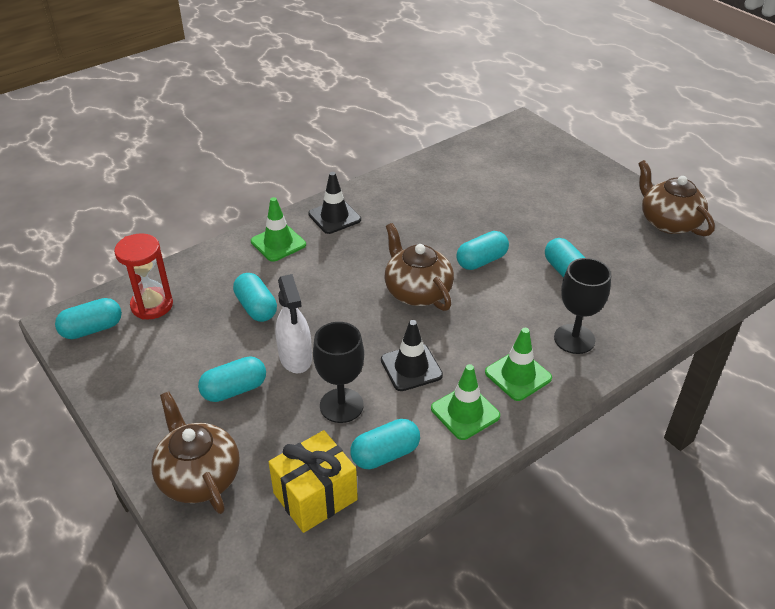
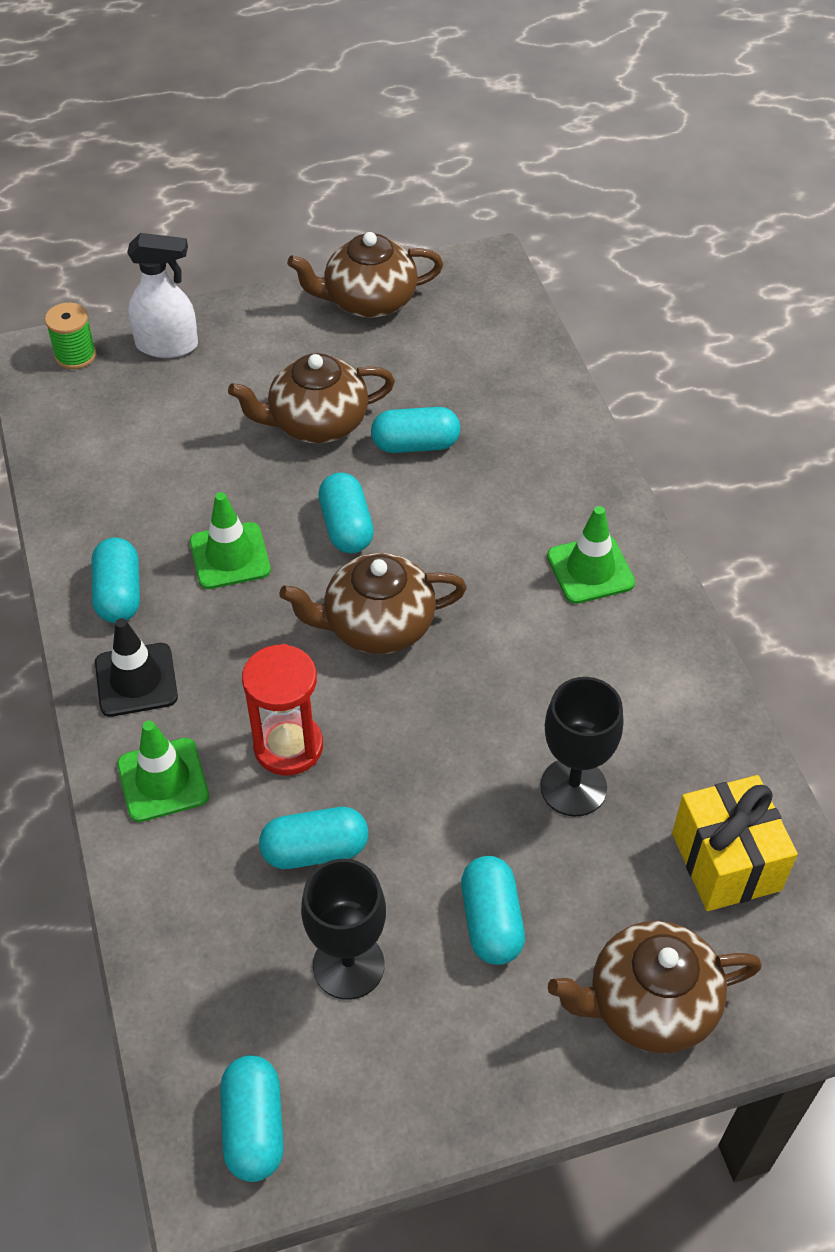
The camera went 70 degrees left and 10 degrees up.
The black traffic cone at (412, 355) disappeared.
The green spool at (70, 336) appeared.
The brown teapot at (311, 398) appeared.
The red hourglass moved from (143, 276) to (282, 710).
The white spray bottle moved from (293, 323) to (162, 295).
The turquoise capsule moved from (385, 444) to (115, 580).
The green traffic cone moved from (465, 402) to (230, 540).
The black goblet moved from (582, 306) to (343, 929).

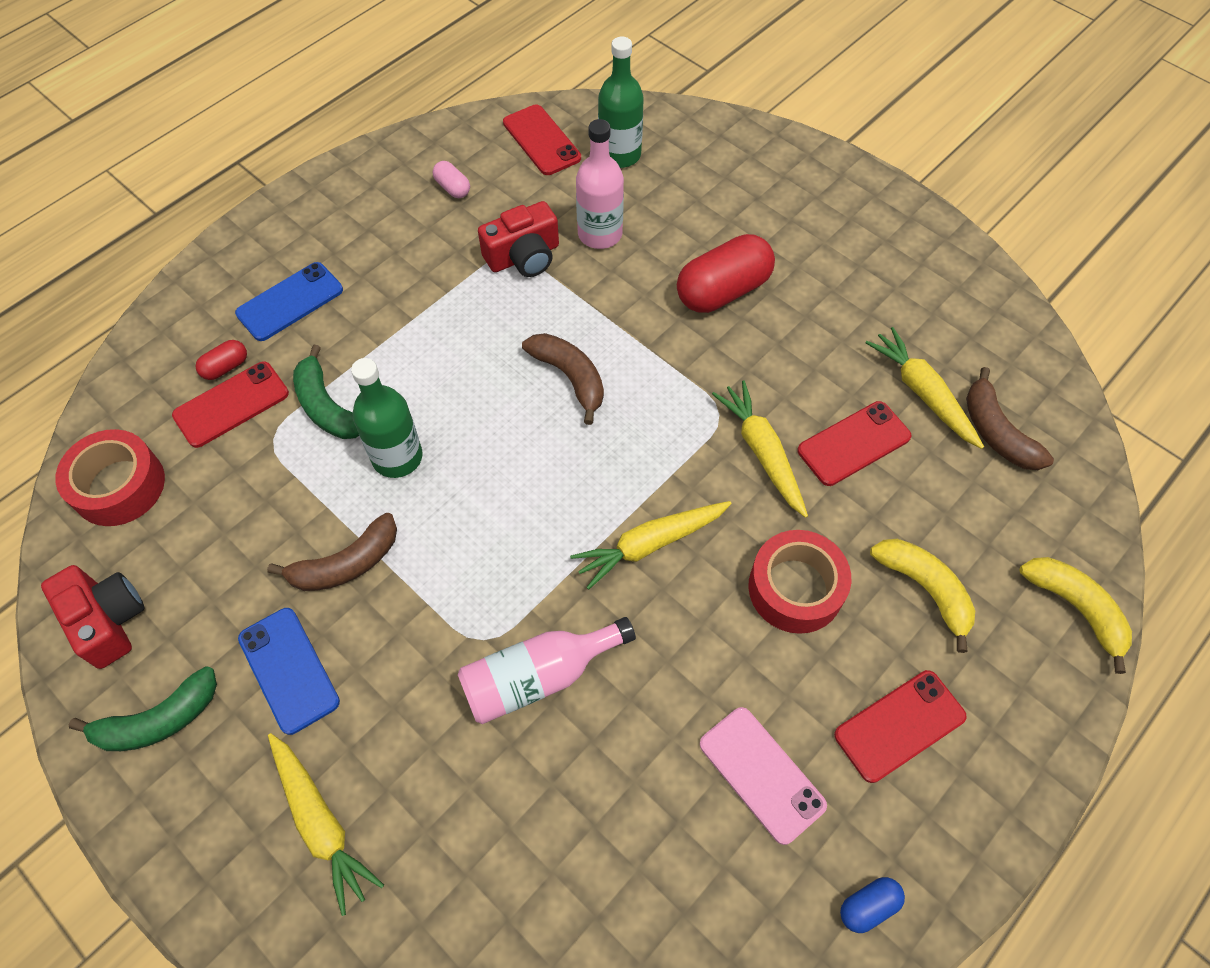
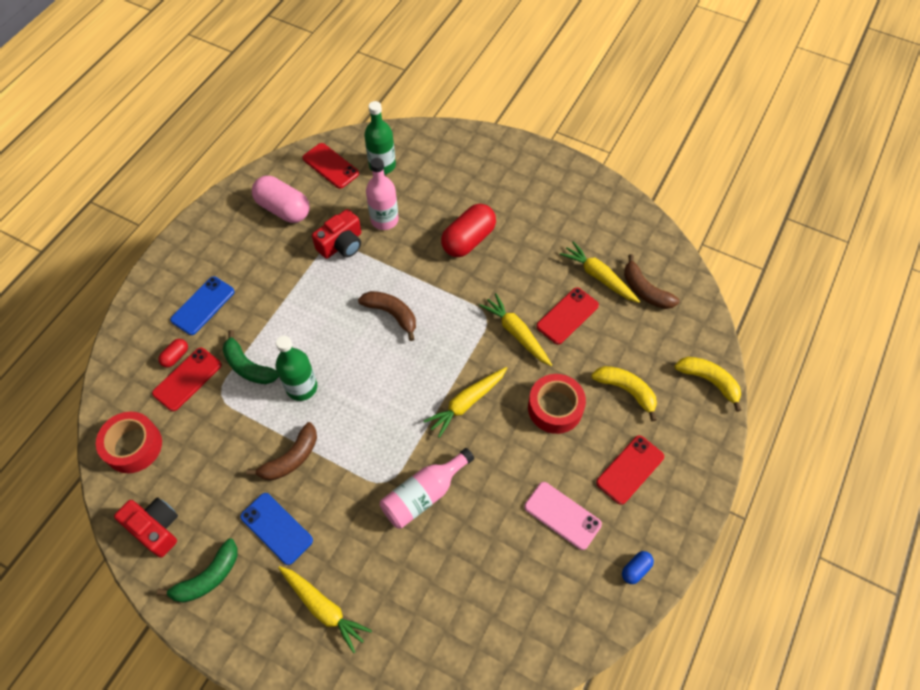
The camera went 15 degrees left and 0 degrees up.
The pink capsule at (451, 179) changed to 2.14 times the size.

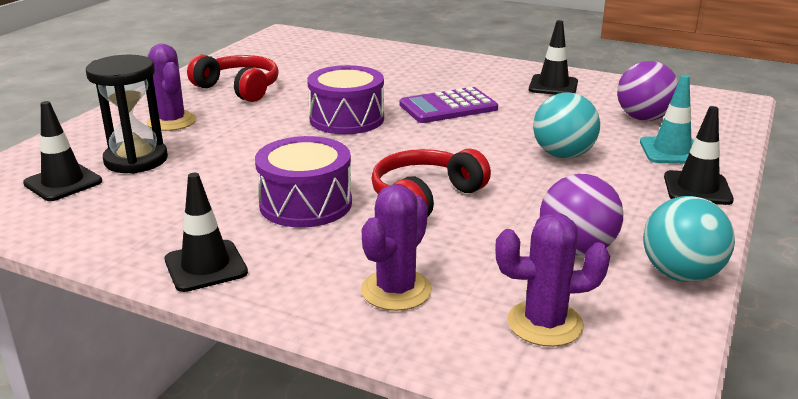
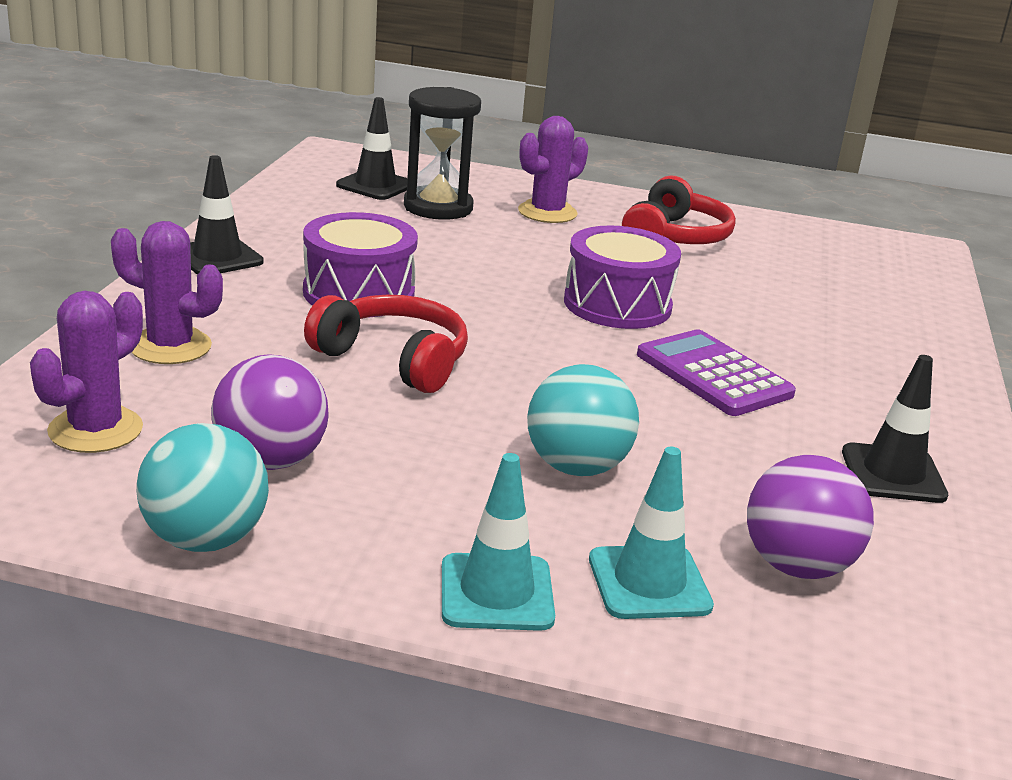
The camera went 75 degrees right and 0 degrees up.
The black traffic cone at (699, 155) became the turquoise traffic cone at (498, 542).
The purple cactus at (552, 280) turned 45 degrees clockwise.

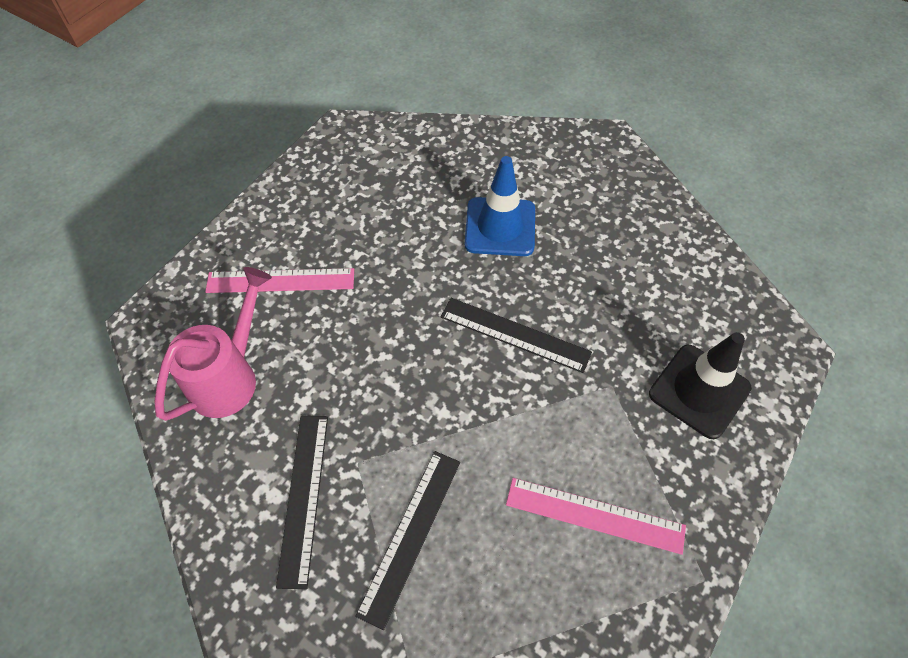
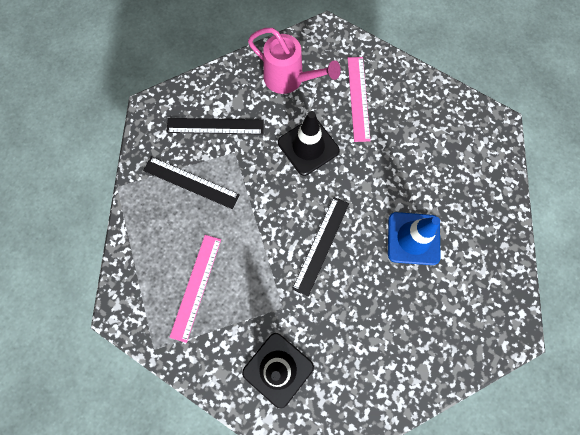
The camera went 90 degrees right and 15 degrees up.
The black traffic cone at (309, 143) appeared.

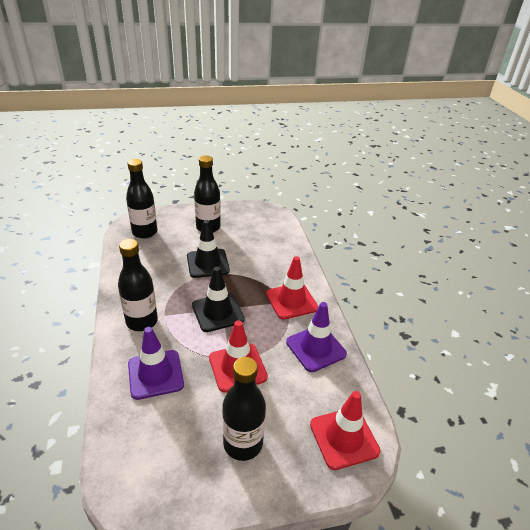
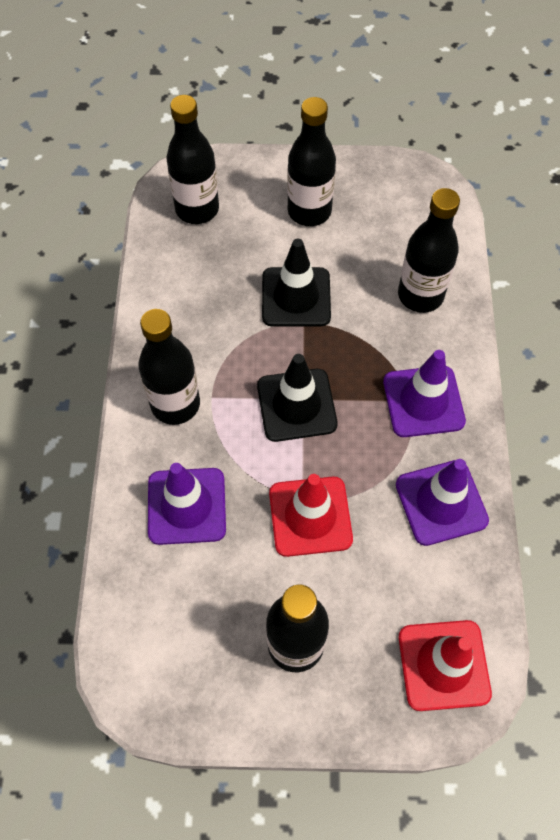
The camera went 15 degrees right and 25 degrees up.
The black bottle at (429, 250) appeared.
The red traffic cone at (292, 288) became the purple traffic cone at (424, 393).

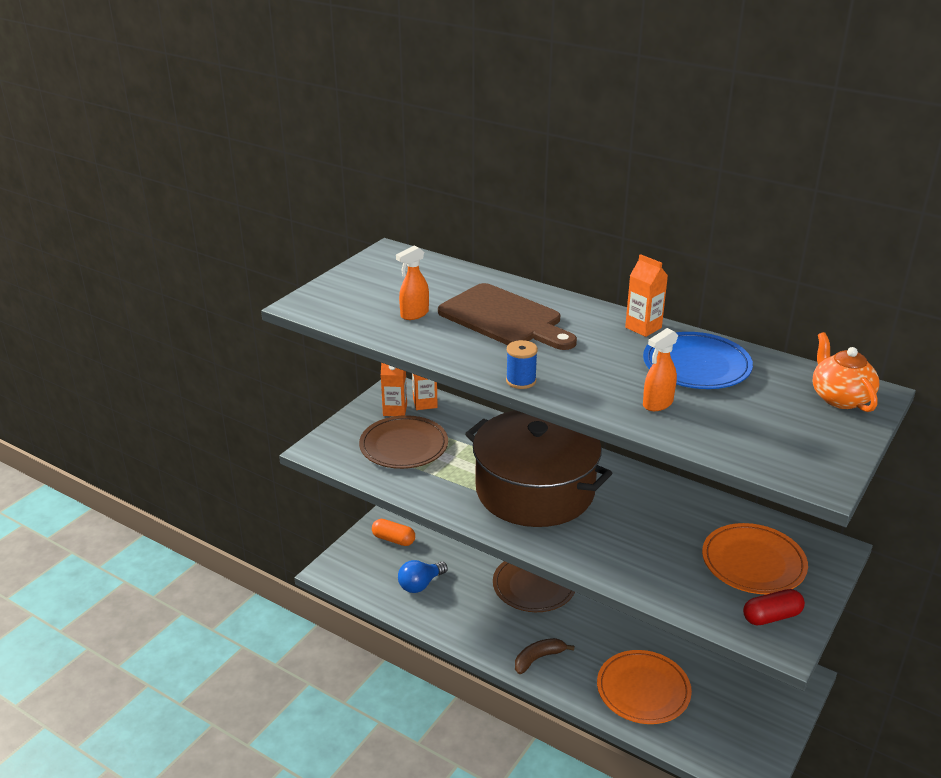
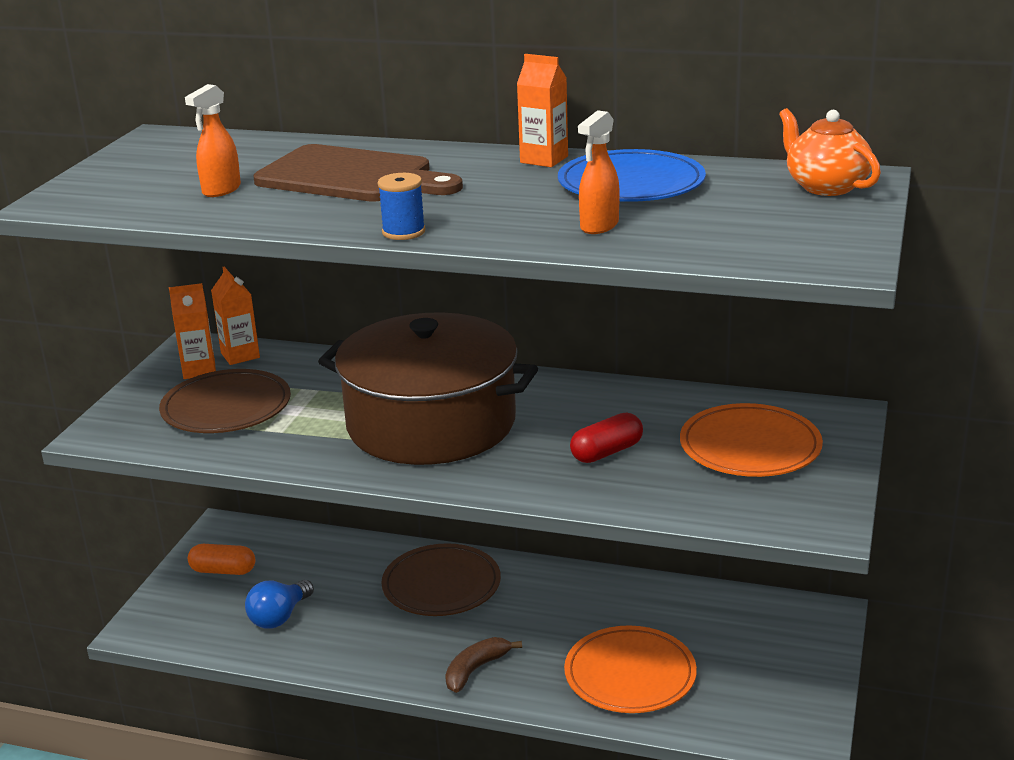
The camera went 15 degrees left and 5 degrees down.
The red capsule moved from (774, 607) to (606, 438).

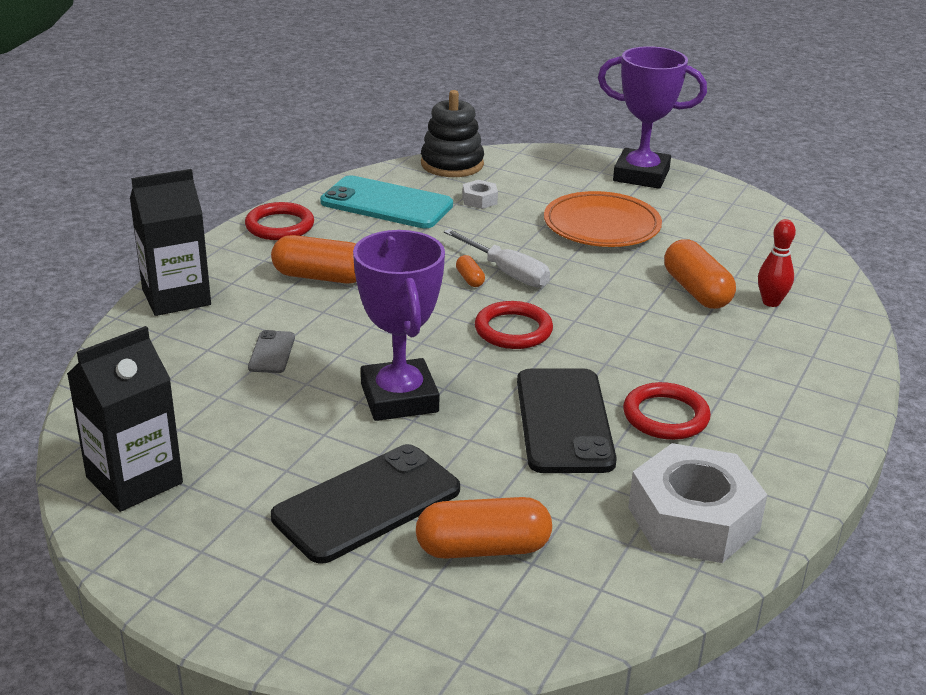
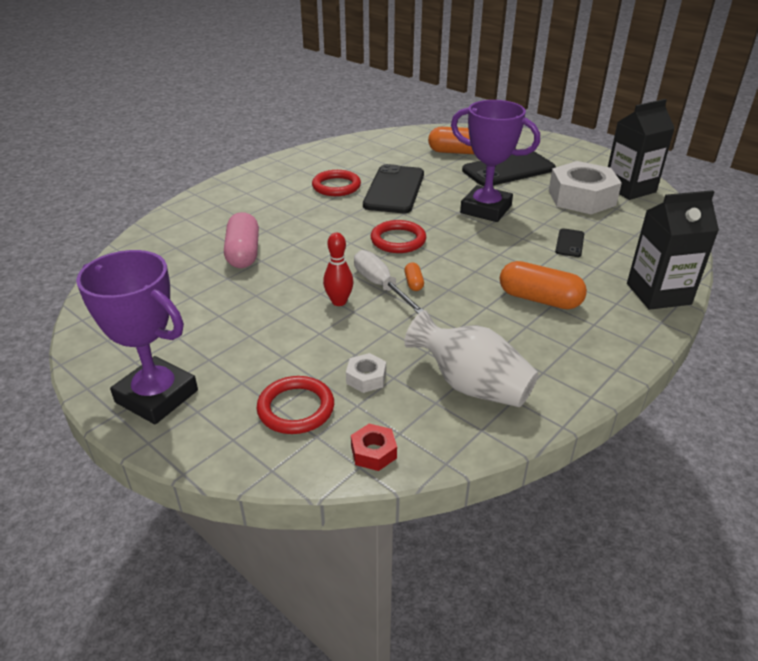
The camera went 165 degrees left and 5 degrees up.
The orange plate at (603, 219) disappeared.
The red ring moved from (279, 221) to (295, 405).
The white nut moved from (697, 503) to (585, 187).
The red bowling pin moved from (777, 263) to (338, 269).
The turquoise phone at (386, 201) was replaced by the white vase at (471, 358).
The black stacking toy at (452, 133) was replaced by the red nut at (374, 447).
The grey phone at (271, 351) became the black phone at (569, 242).
The orange capsule at (700, 274) became the pink capsule at (241, 240).
The purple trophy at (399, 325) turned 60 degrees counterclockwise.

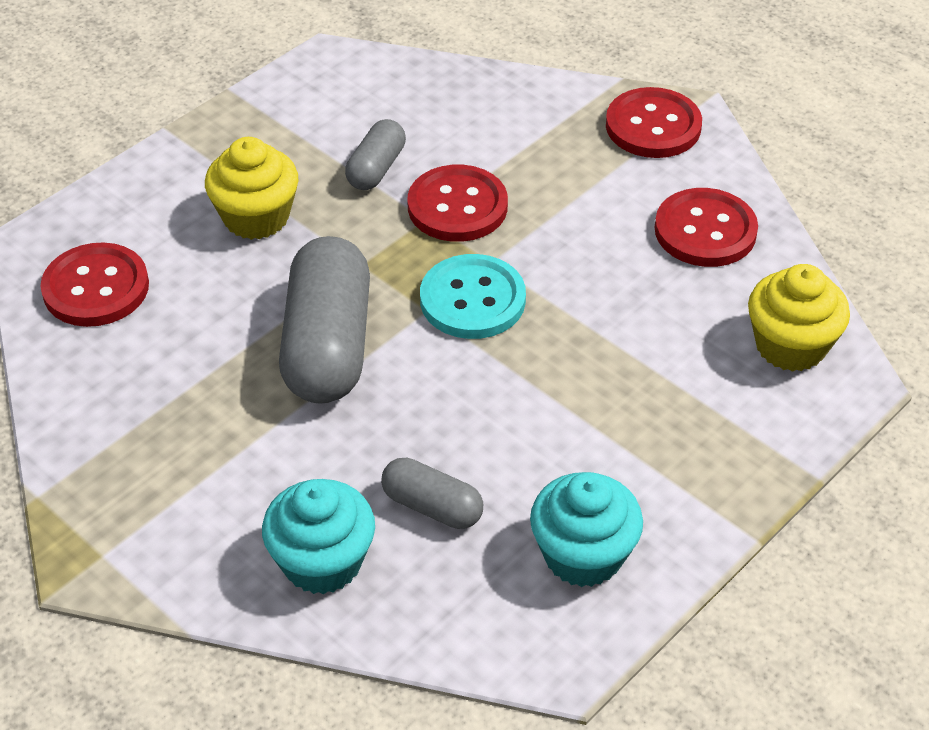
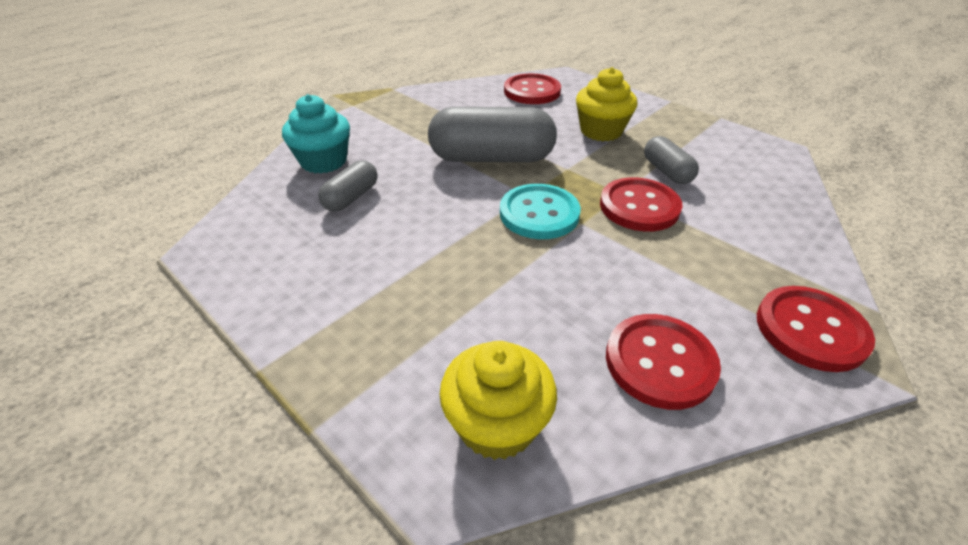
The camera went 90 degrees right and 5 degrees down.
The turquoise cupcake at (586, 529) disappeared.
The grey capsule at (375, 154) turned 45 degrees clockwise.

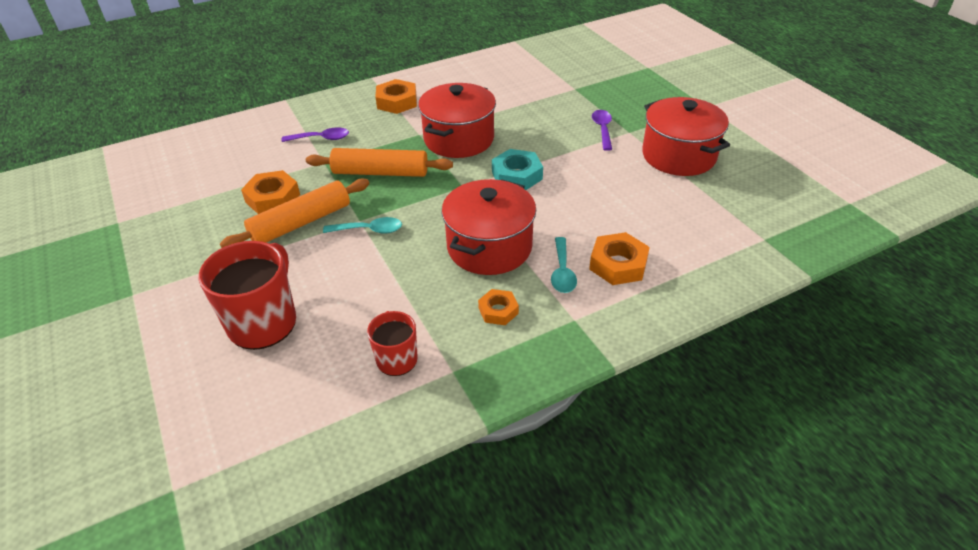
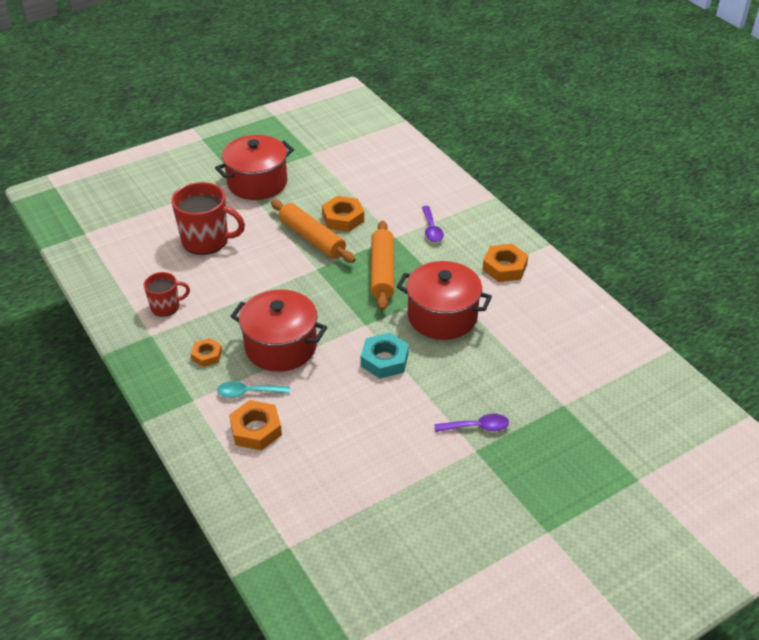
The camera went 85 degrees right and 0 degrees up.
The turquoise spoon at (362, 225) disappeared.
The red pot moved from (686, 136) to (254, 167).

